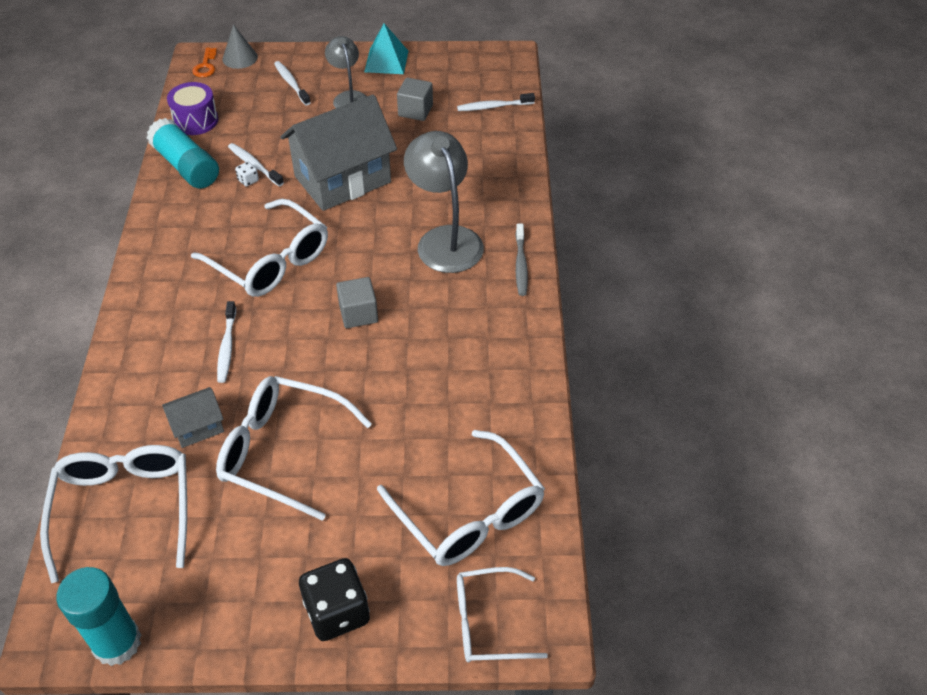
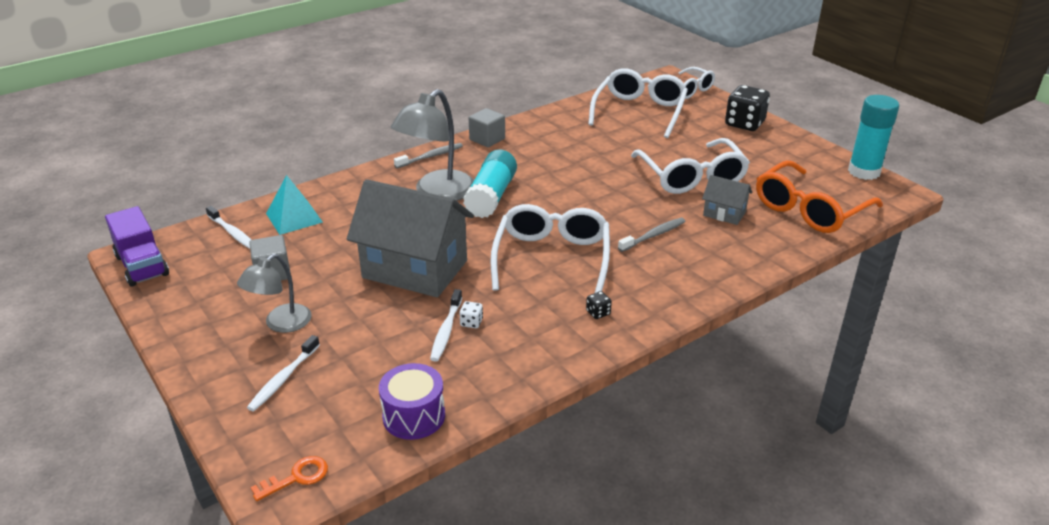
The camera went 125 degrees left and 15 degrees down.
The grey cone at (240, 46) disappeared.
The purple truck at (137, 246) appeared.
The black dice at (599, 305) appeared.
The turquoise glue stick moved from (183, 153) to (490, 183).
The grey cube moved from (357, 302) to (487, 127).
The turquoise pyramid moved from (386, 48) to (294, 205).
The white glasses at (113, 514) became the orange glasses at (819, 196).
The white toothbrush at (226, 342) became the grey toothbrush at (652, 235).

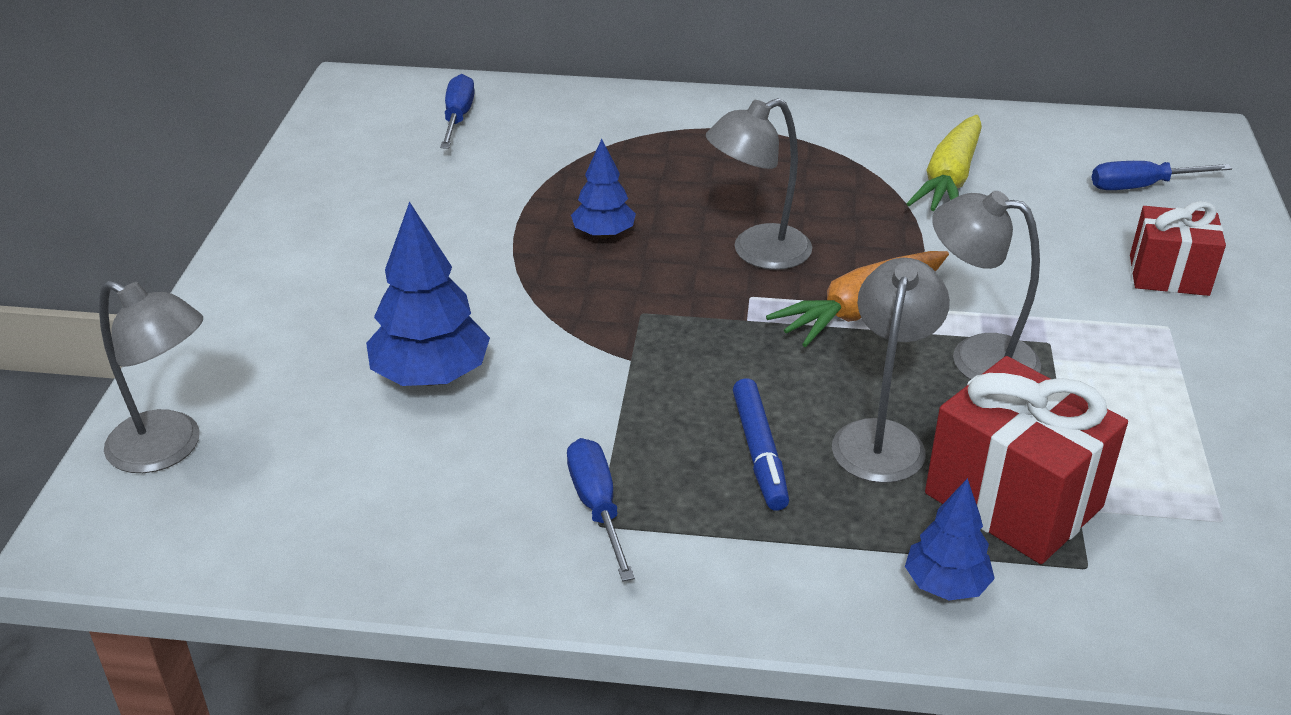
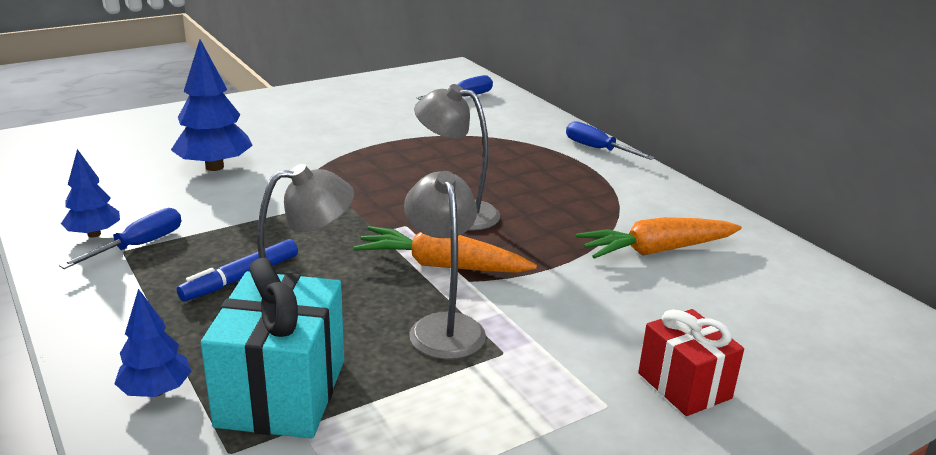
The camera went 50 degrees right and 10 degrees down.
The grey lamp at (151, 376) disappeared.
The blue tree moved from (603, 189) to (90, 193).
The blue screwdriver moved from (1162, 175) to (610, 140).
The yellow carrot at (944, 163) became the orange carrot at (659, 238).
The red gift at (1026, 460) became the turquoise gift at (272, 348).

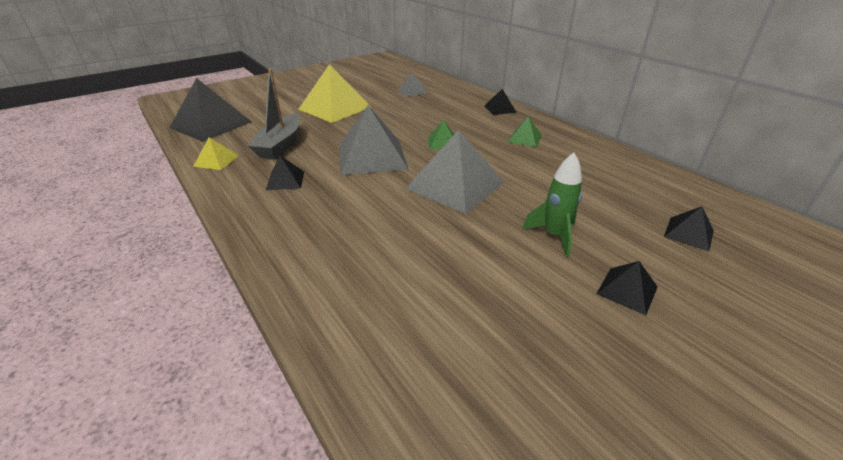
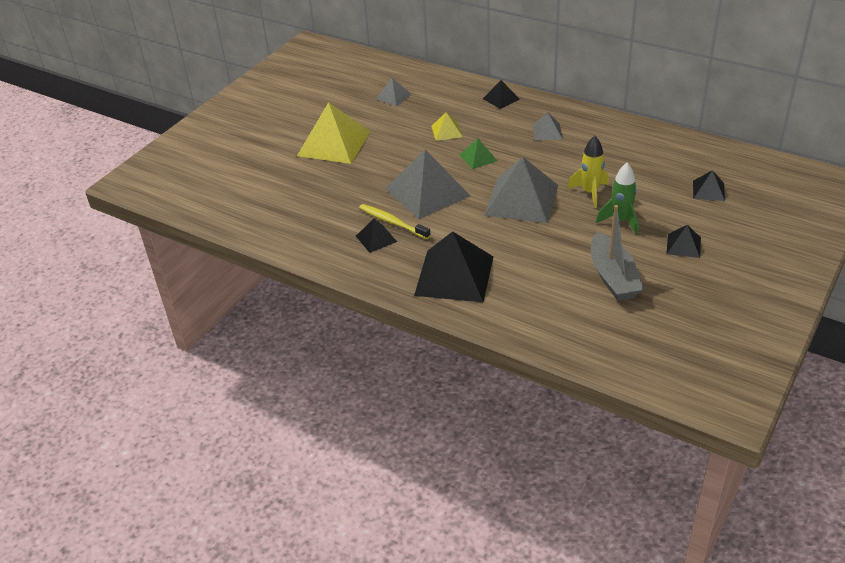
The camera went 20 degrees left and 5 degrees up.
The yellow toothbrush at (395, 221) appeared.
The yellow rocket at (588, 172) appeared.
The black pyramid moved from (210, 110) to (453, 266).
The yellow pyramid moved from (216, 153) to (447, 126).
The grey boat moved from (274, 114) to (617, 253).
The green pyramid at (525, 131) became the grey pyramid at (547, 126).

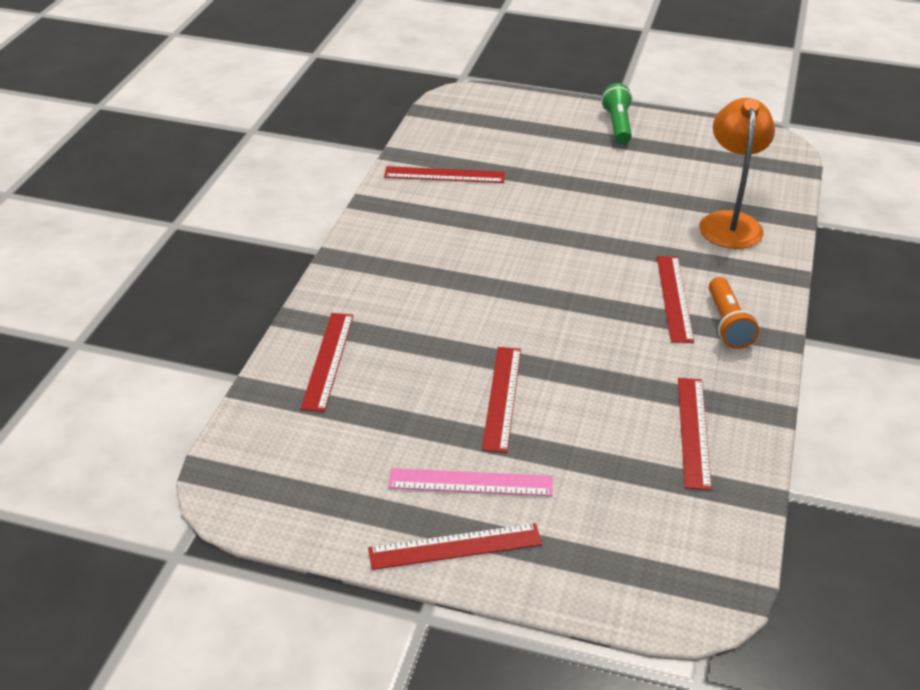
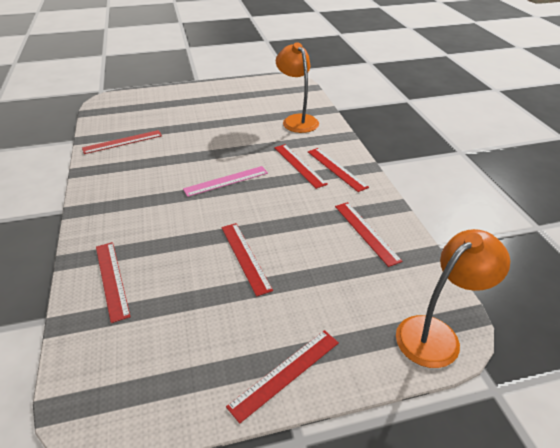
The camera went 30 degrees left and 0 degrees up.
The green flashlight at (616, 113) disappeared.
The orange lamp at (453, 298) appeared.
The pink ruler moved from (470, 482) to (225, 181).
The orange flashlight at (734, 313) was replaced by the red ruler at (338, 170).

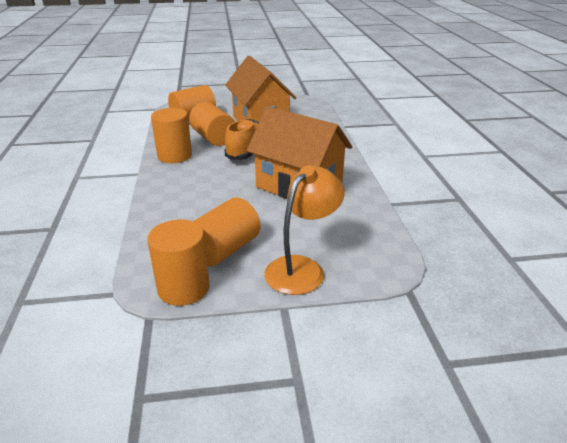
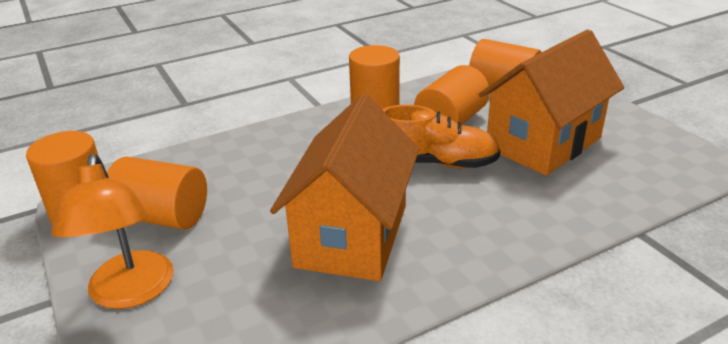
The camera went 70 degrees right and 0 degrees up.
The orange lamp at (304, 230) turned 60 degrees clockwise.

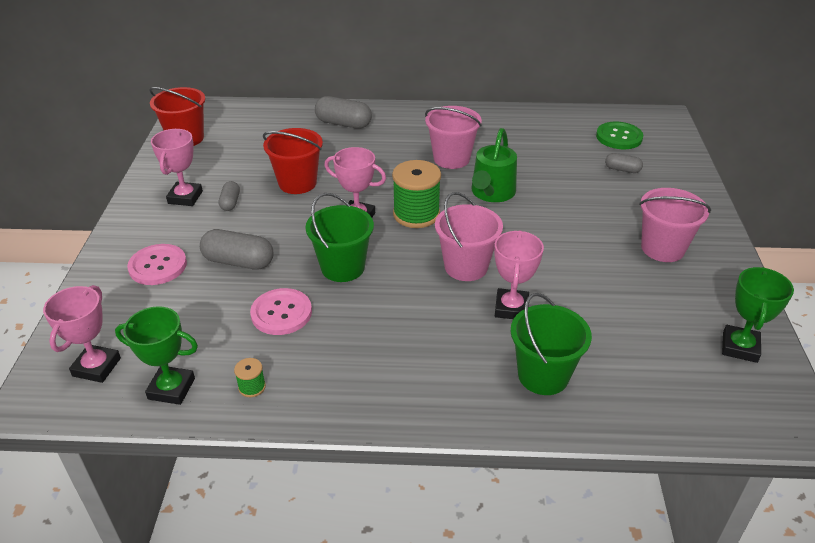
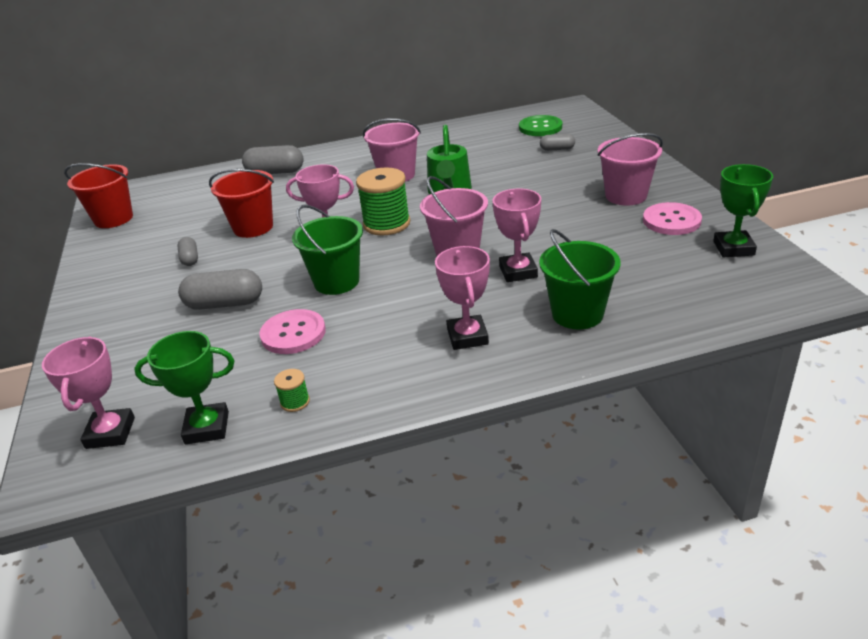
The camera went 15 degrees left and 5 degrees down.
The pink button moved from (157, 264) to (672, 218).
The pink trophy moved from (177, 167) to (462, 298).

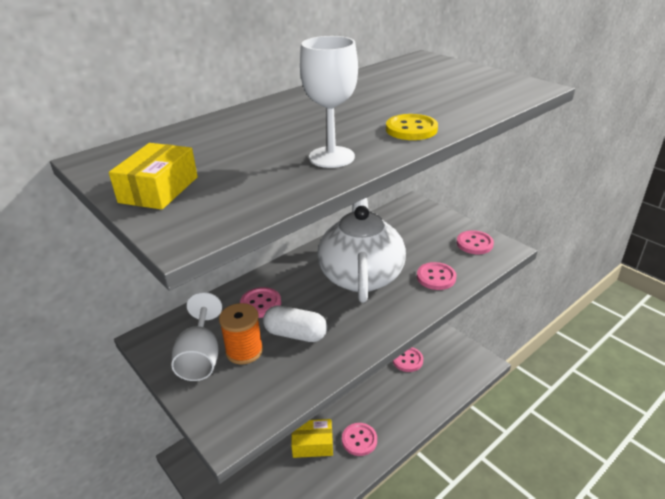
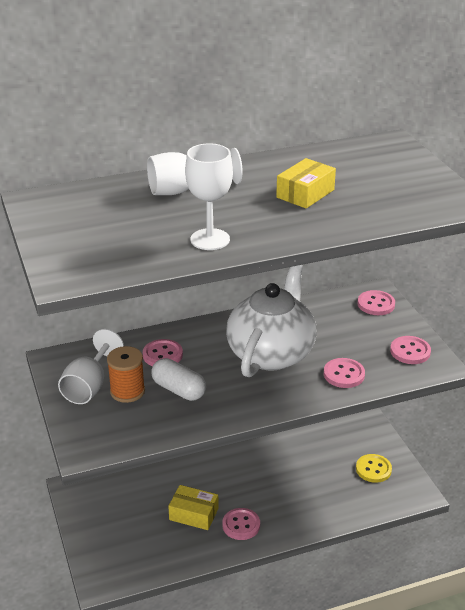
The camera went 20 degrees right and 0 degrees up.
The white goblet at (195, 171) appeared.
The yellow box moved from (153, 176) to (306, 183).
The yellow button moved from (412, 127) to (374, 468).
The pink button moved from (408, 359) to (376, 302).

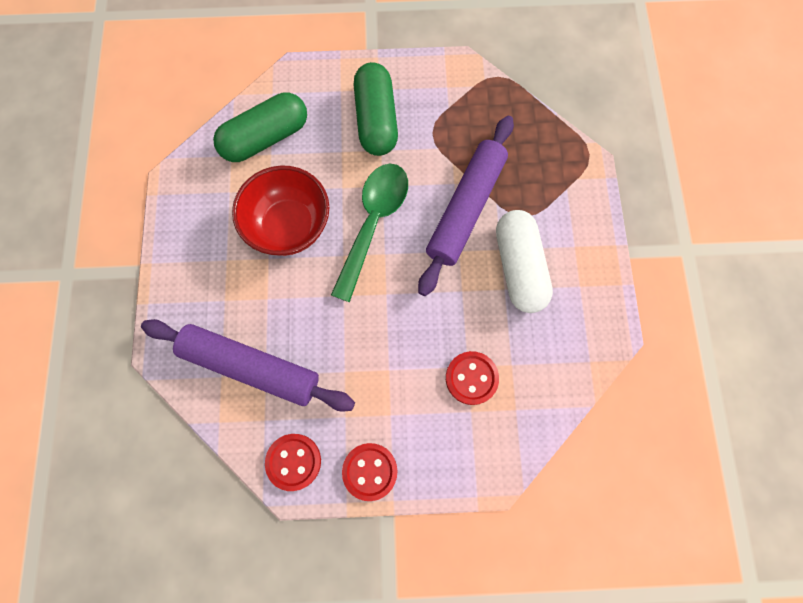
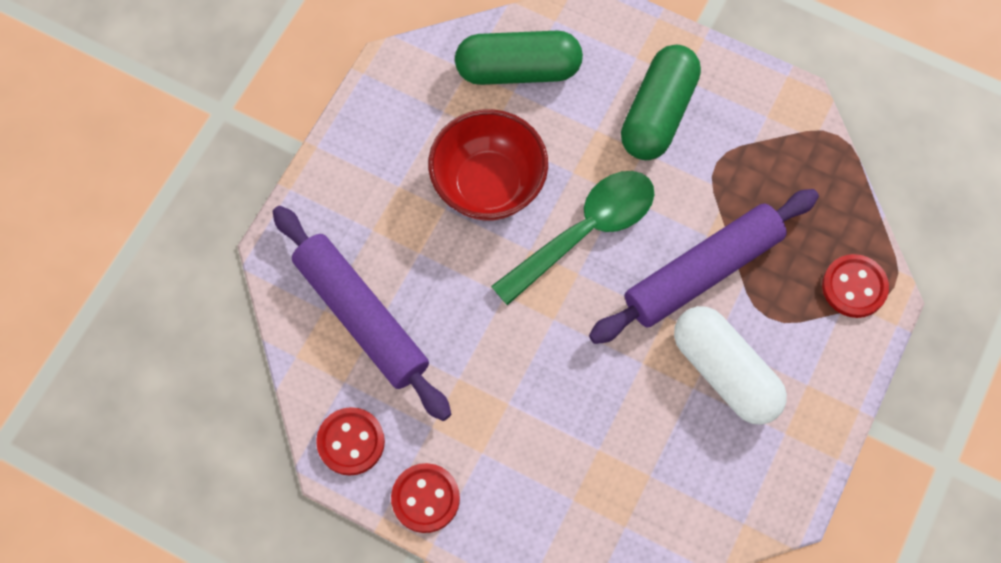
The camera went 30 degrees right and 5 degrees down.
The red button moved from (472, 378) to (855, 286).
The white capsule at (524, 261) turned 60 degrees counterclockwise.

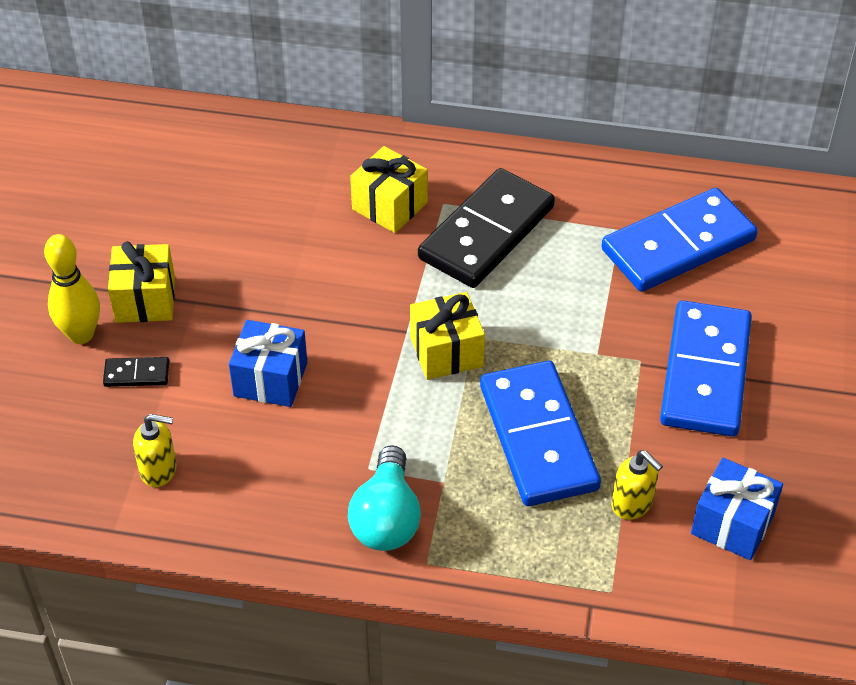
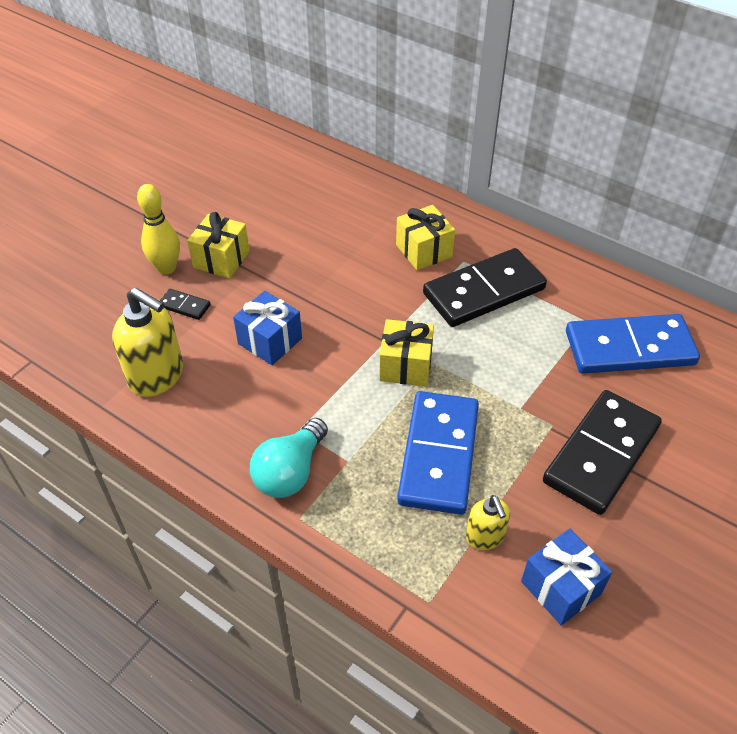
The camera went 25 degrees right and 0 degrees up.
The blue domino at (706, 368) became the black domino at (602, 452).
The yellow soap dispenser at (155, 450) changed to 1.79 times the size.

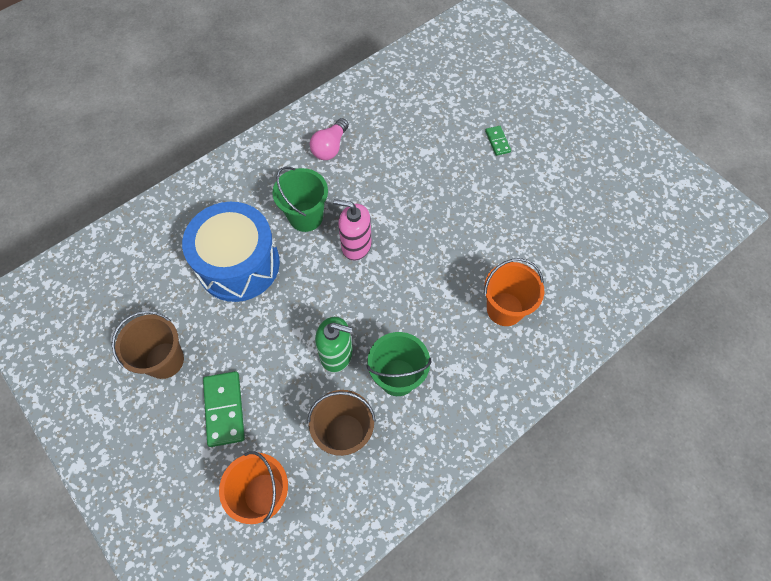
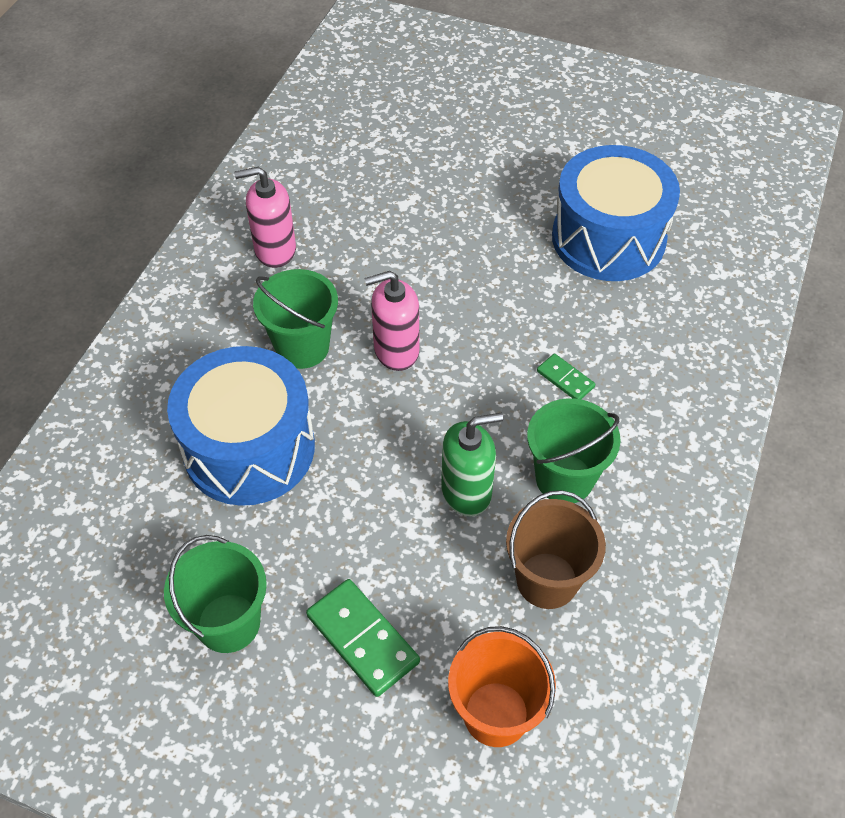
The camera went 30 degrees left and 10 degrees down.
The orange bucket at (514, 292) disappeared.
The blue drum at (616, 213) appeared.
The green domino moved from (498, 141) to (566, 376).
The pink light bulb at (329, 139) was replaced by the pink soap dispenser at (265, 217).
The brown bucket at (148, 345) became the green bucket at (215, 594).

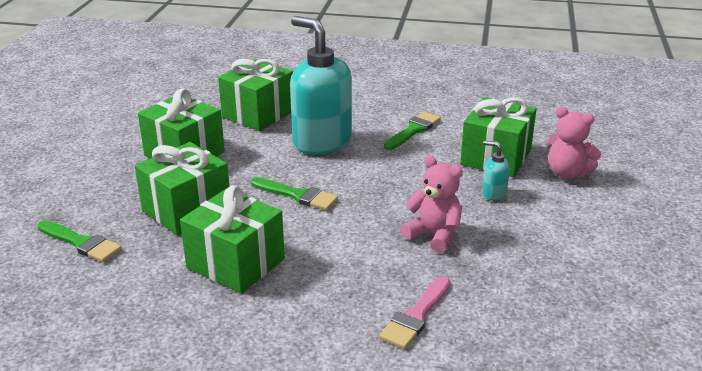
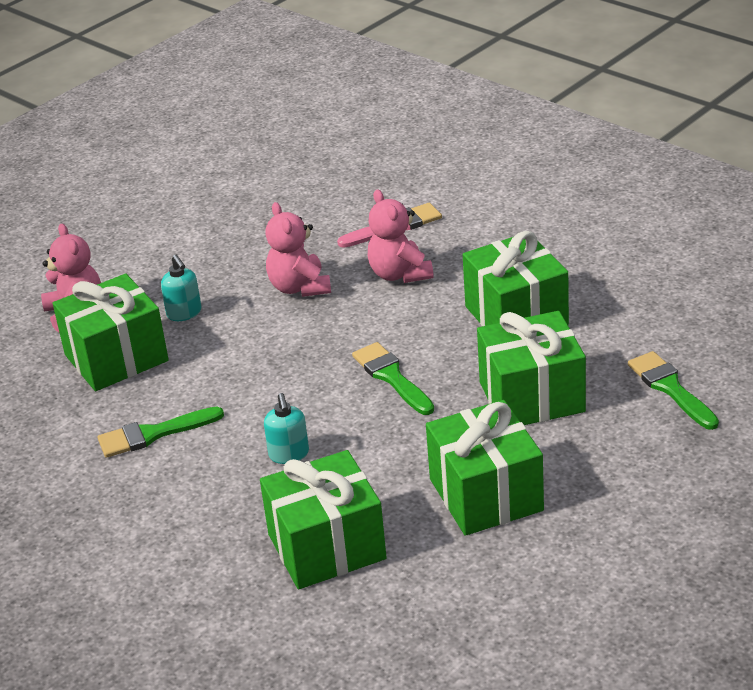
The camera went 145 degrees left and 5 degrees up.
The pink teddy bear at (401, 236) appeared.
The turquoise soap dispenser at (321, 85) changed to 0.41 times the size.

